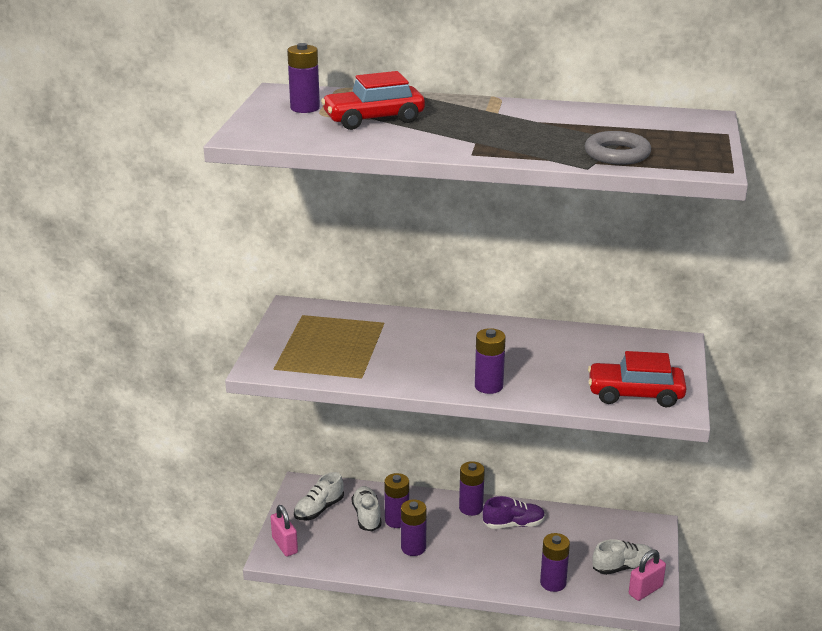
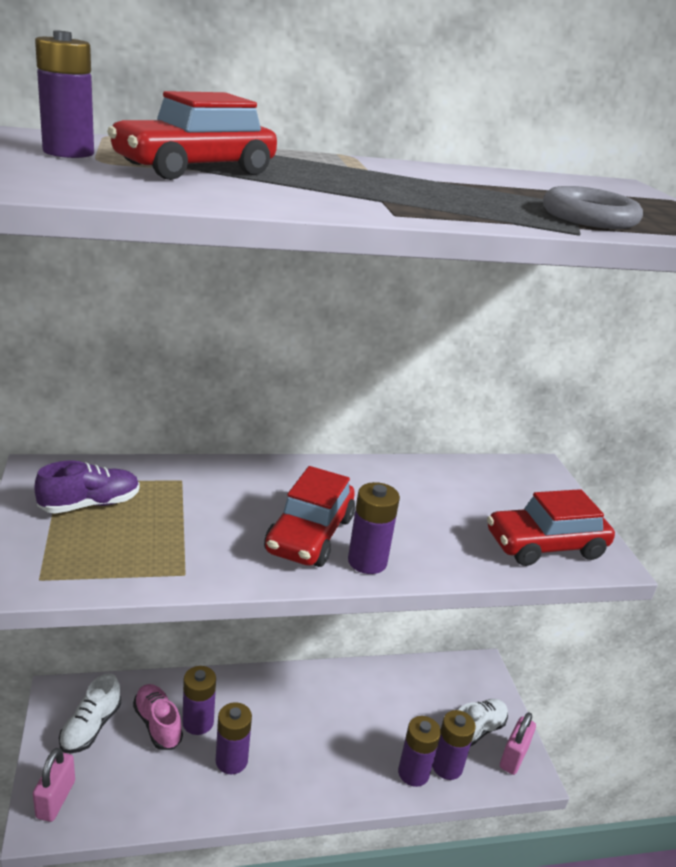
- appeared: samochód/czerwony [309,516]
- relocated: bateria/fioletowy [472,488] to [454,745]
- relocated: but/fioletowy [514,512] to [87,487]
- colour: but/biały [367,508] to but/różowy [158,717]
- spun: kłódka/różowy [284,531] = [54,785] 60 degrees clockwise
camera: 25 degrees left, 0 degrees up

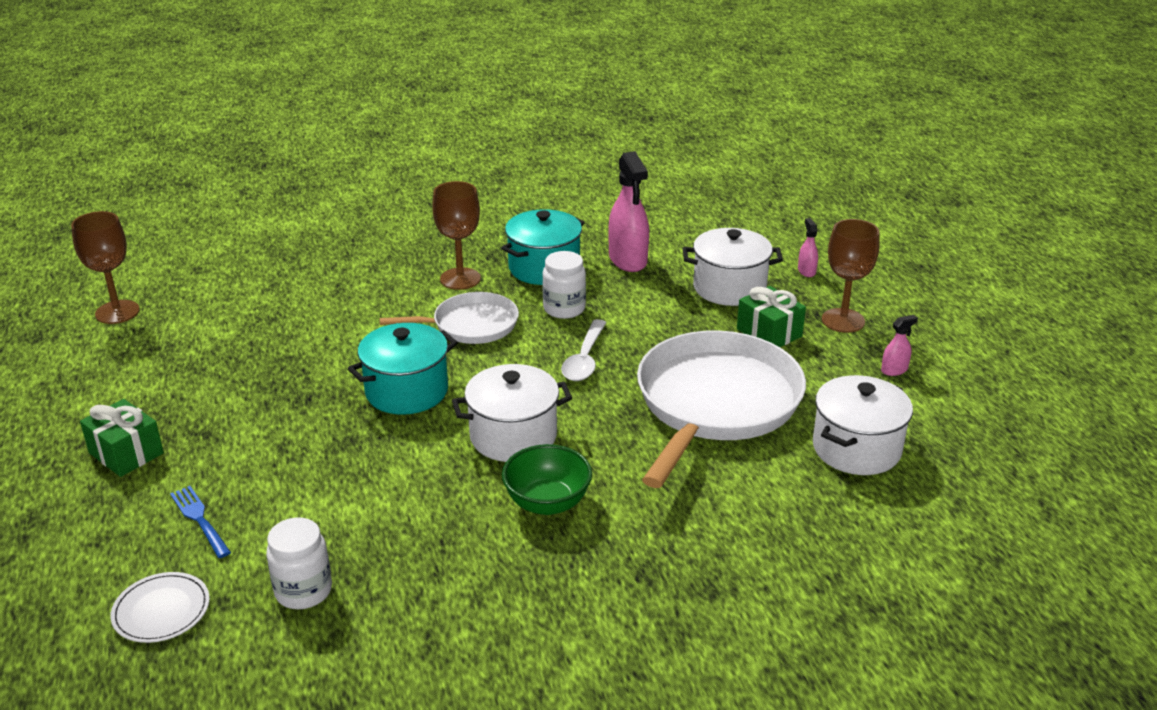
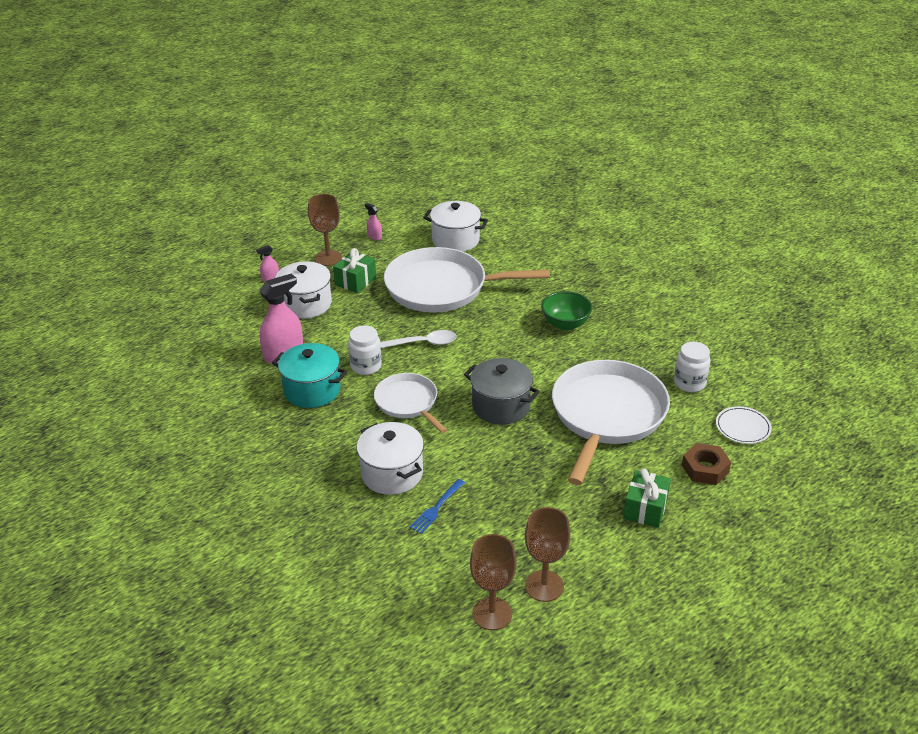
- appeared: patelnia/biały [611,422]
- appeared: nakrętka/brązowy [706,464]
- relocated: widelec/niebieski [200,522] to [437,506]
- relocated: kielich/brązowy [456,235] to [547,554]
- relocated: garnek/biały [512,413] to [390,458]
- colour: garnek/turkusowy [403,369] to garnek/szary [502,391]
camera: 110 degrees left, 5 degrees up

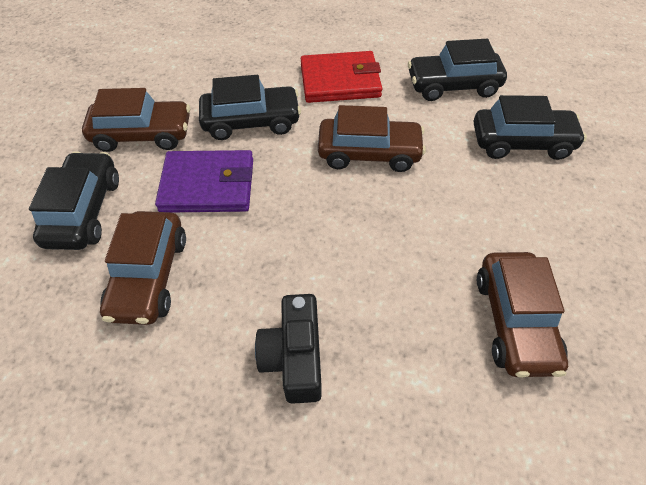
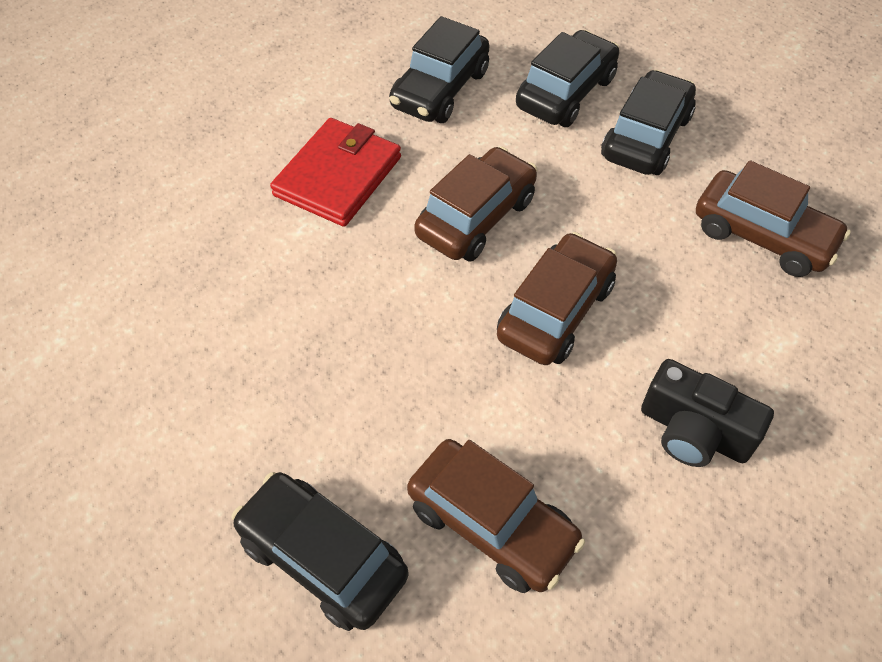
- missing: portfel/fioletowy [204,181]
- relocated: samochód/brązowy [136,120] to [557,298]
- relocated: samochód/czarny [250,107] to [648,122]
camera: 55 degrees left, 0 degrees up

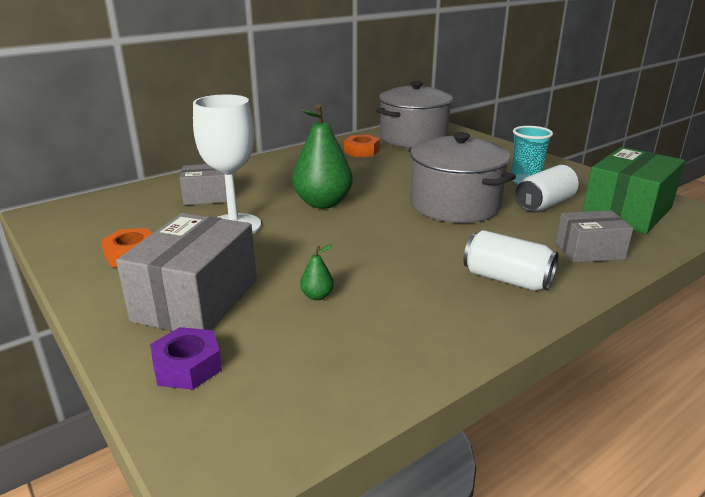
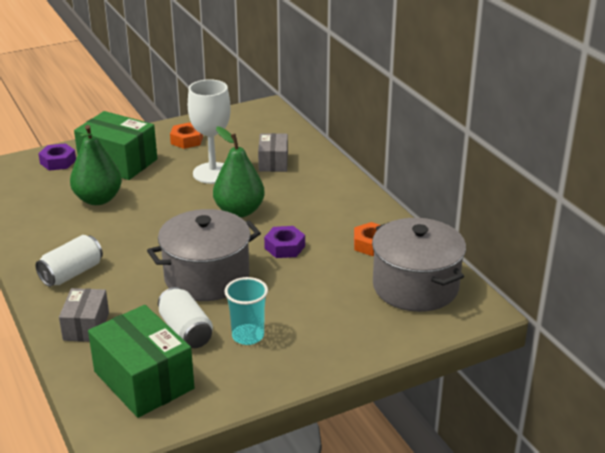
- appeared: nakrętka/fioletowy [284,242]
- colour: pudełko/szary [186,272] to pudełko/zielony [115,145]
- size: gruszka/zielony [317,272] = [96,165] x2.38
camera: 100 degrees right, 5 degrees up

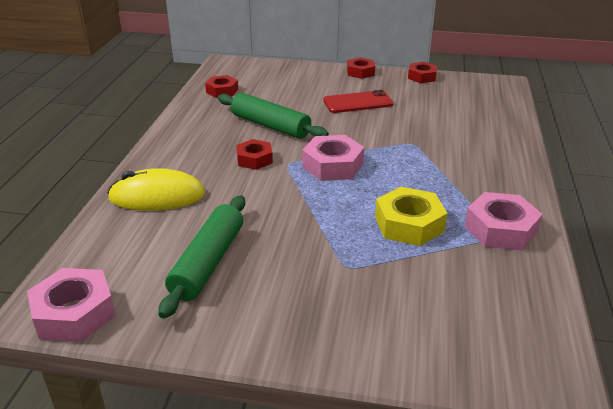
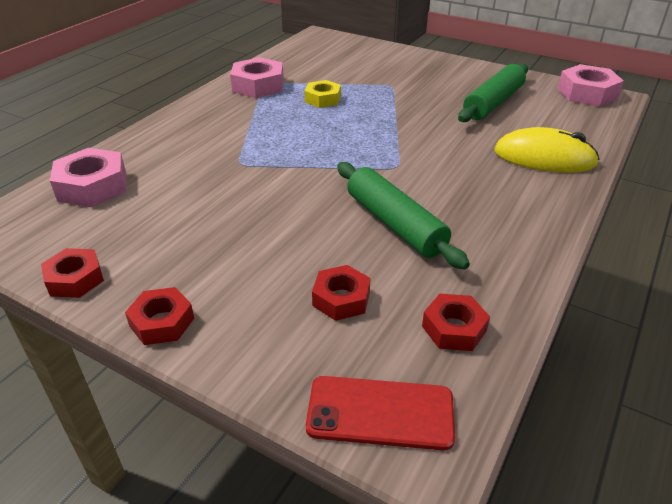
- relocated: nakrętka/czerwony [254,154] to [341,293]
- relocated: nakrętka/różowy [333,158] to [88,177]
- relocated: telefon/czerwony [358,101] to [380,413]
- size: nakrętka/żółty [411,216] = [322,94] x0.65
camera: 160 degrees left, 5 degrees up

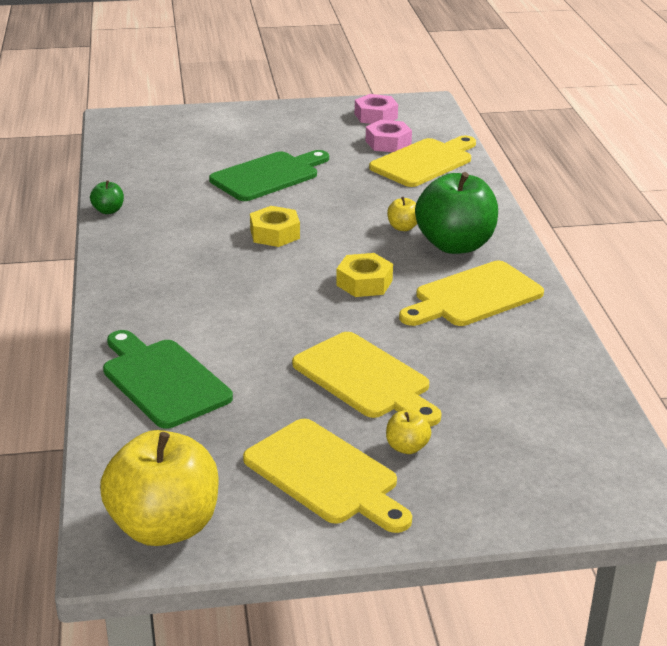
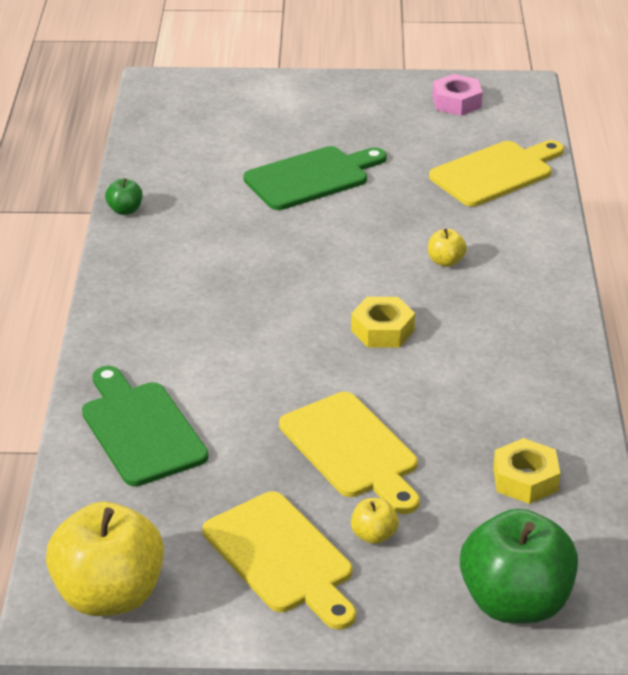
- missing: nakrętka/różowy [389,136]
- missing: deska do krojenia/żółty [471,293]
- relocated: nakrętka/żółty [275,226] to [526,471]
- relocated: jabłko/zielony [456,213] to [519,565]
camera: 10 degrees right, 5 degrees up

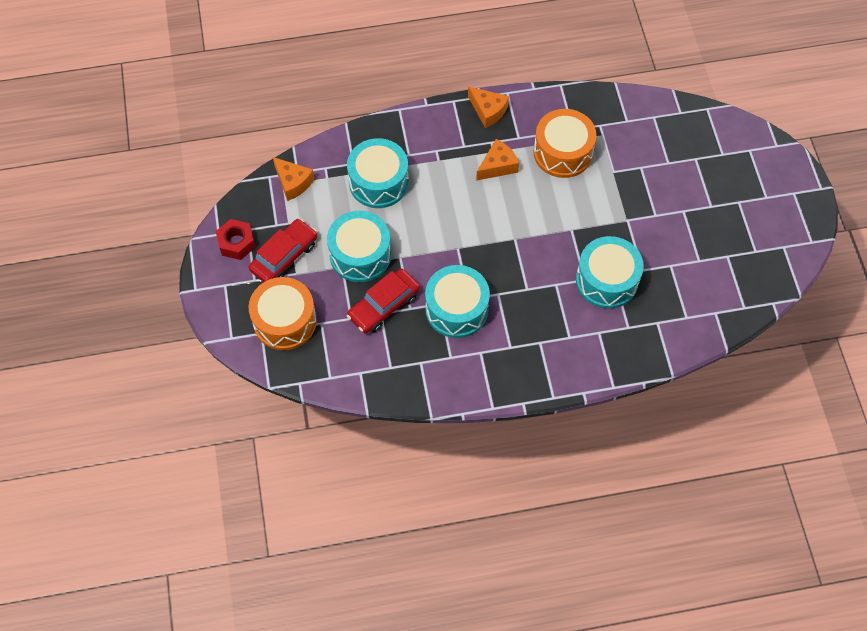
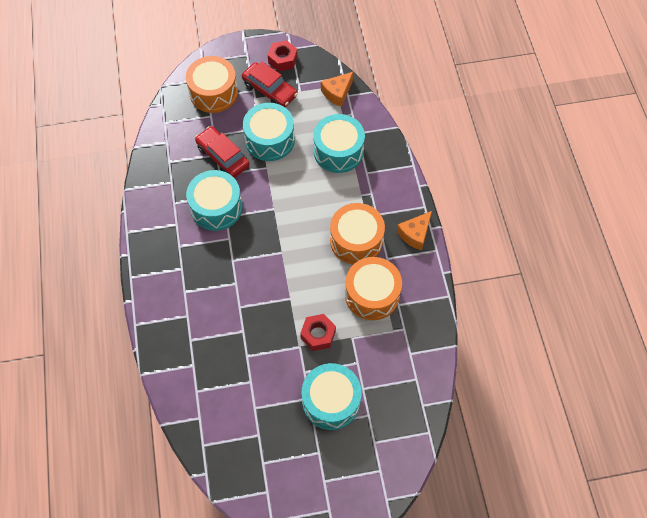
- appeared: nakrętka/czerwony [318,332]
- relocated: bęben/turkusowy [610,272] to [332,396]
- exchanged: ser/pomarańczowy [497,160] to bęben/pomarańczowy [357,233]
camera: 90 degrees right, 0 degrees up

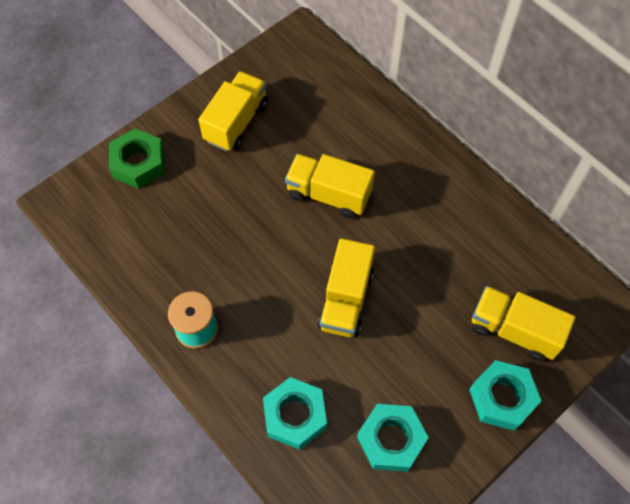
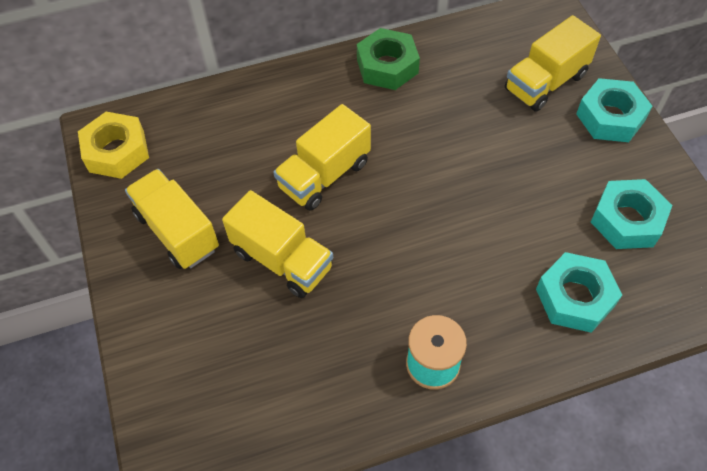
- appeared: nakrętka/żółty [113,145]
- relocated: nakrętka/zielony [136,158] to [388,59]
- relocated: ciężarówka/żółty [346,288] to [277,244]
camera: 65 degrees left, 5 degrees down

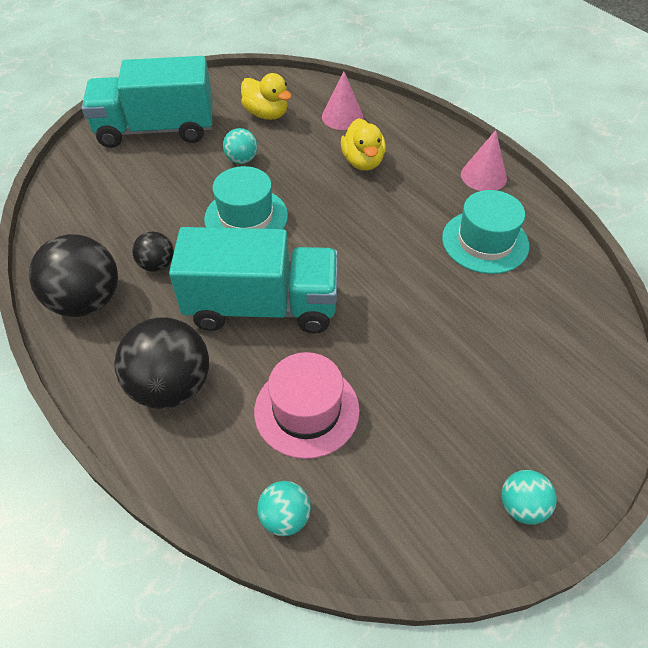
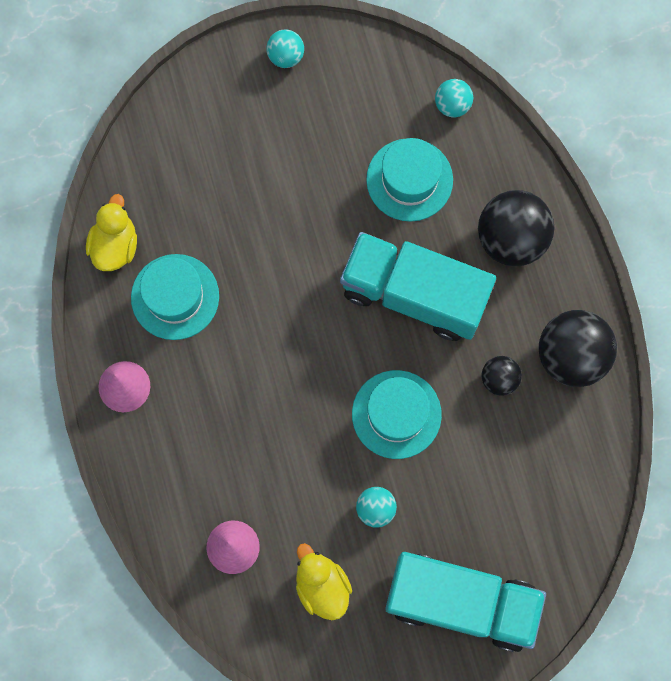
- relocated: kaczka/żółty [363,144] to [111,232]
- colour: kapelusz/różowy [307,405] to kapelusz/turkusowy [409,180]
camera: 160 degrees left, 25 degrees up

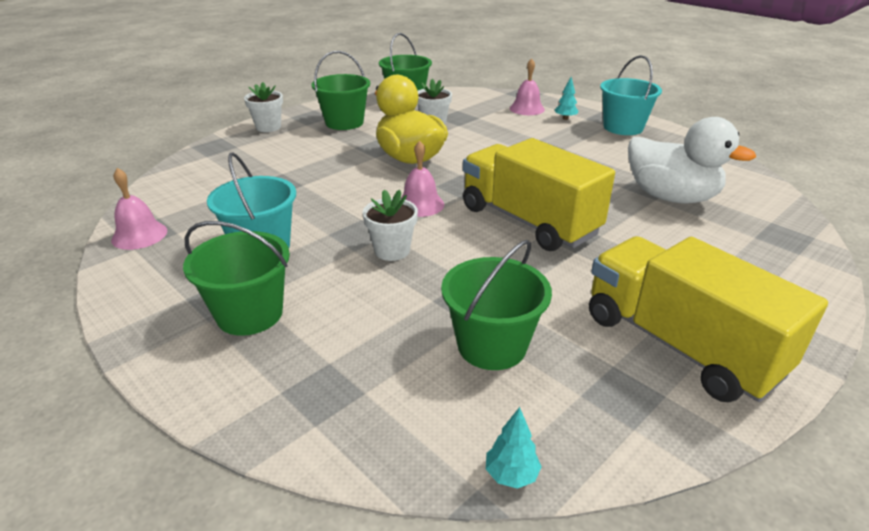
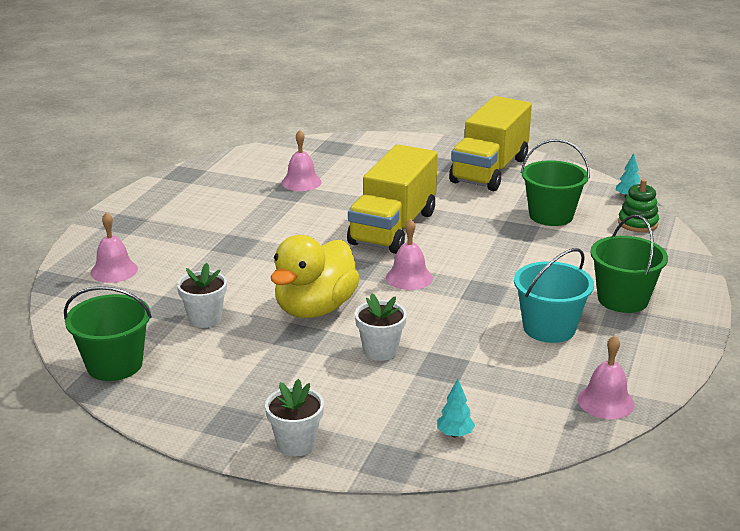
- missing: wiadro/zielony [340,90]
- missing: wiadro/turkusowy [631,95]
- appeared: zabawka nakładanka/zielony [638,205]
- relocated: doniczka/biały [390,225] to [381,327]
- relocated: drzewko/turkusowy [566,98] to [456,408]
- exchanged: kaczka/biały [692,160] to dzwonek/różowy [302,160]
camera: 115 degrees left, 5 degrees down

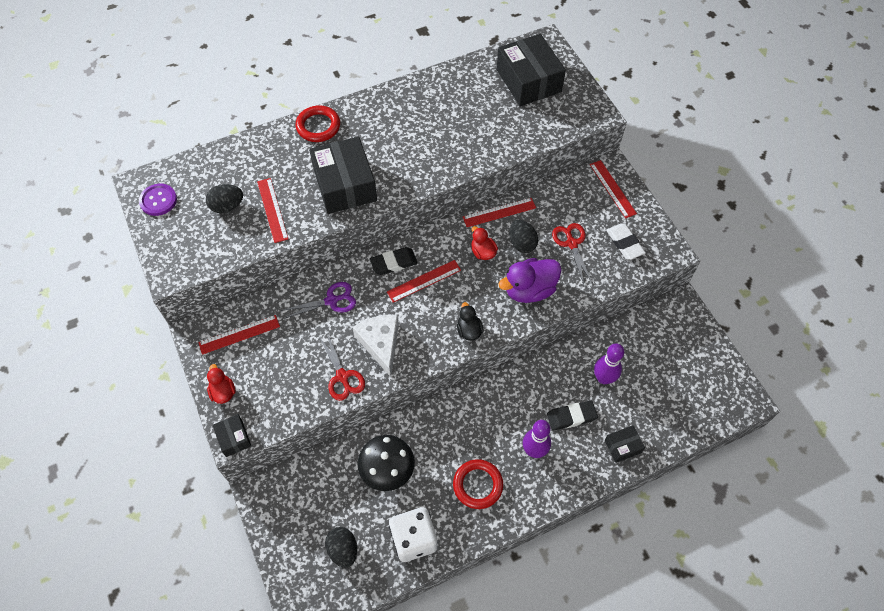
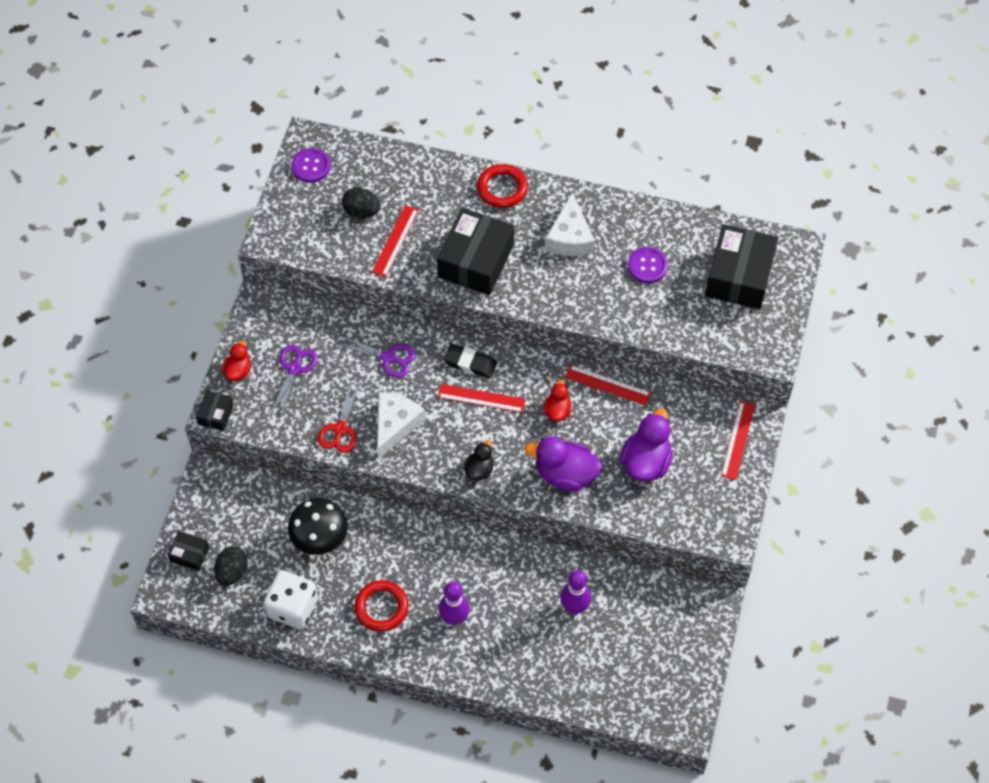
- missing: linijka/czerwony [239,335]
- missing: jajko/czarny [523,236]
- missing: gumka do mazania/czarny [572,416]
- missing: gumka do mazania/biały [626,241]
- appeared: nożyczki/fioletowy [294,380]
- appeared: ser/biały [570,224]
- appeared: guzik/fioletowy [648,265]
- relocated: pudełko/czarny [625,444] to [188,551]
- exchanged: nożyczki/czerwony [572,253] to kaczka/fioletowy [646,445]
camera: 40 degrees right, 0 degrees up

